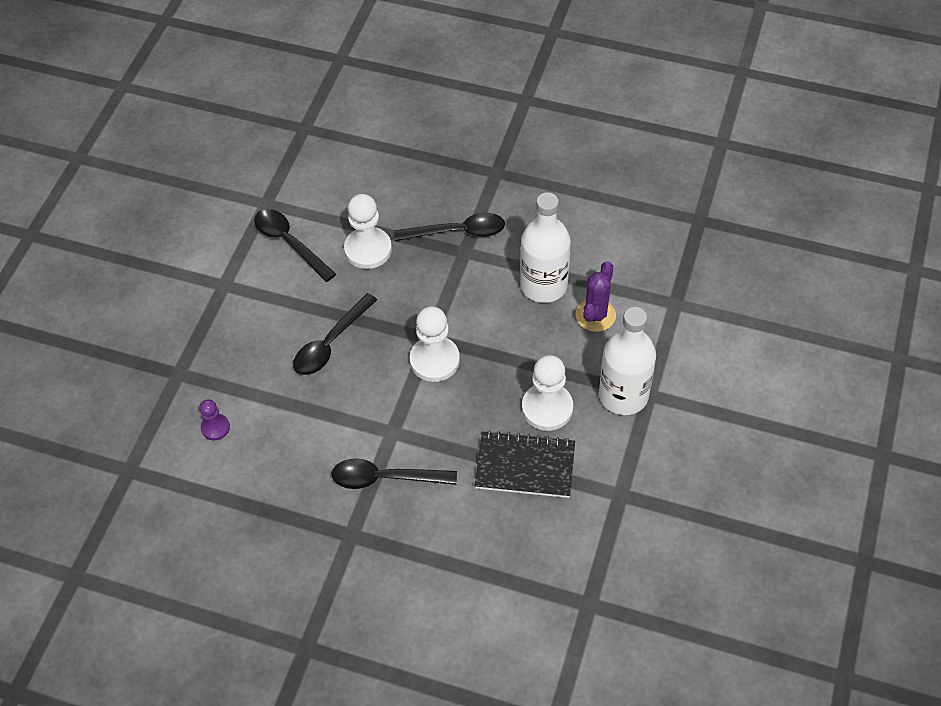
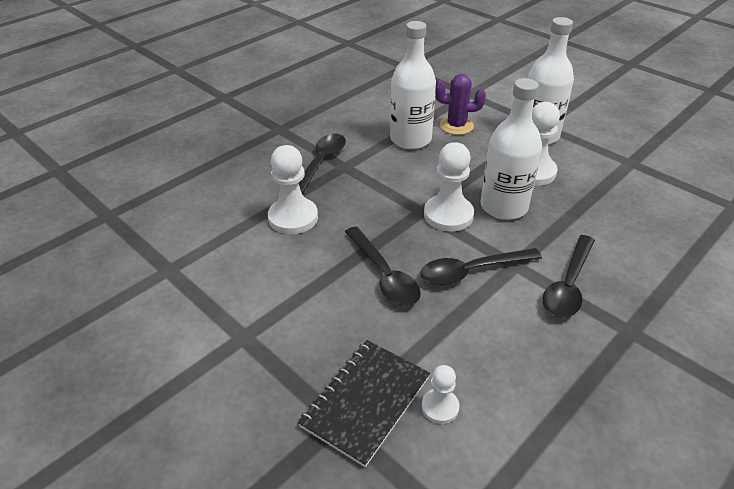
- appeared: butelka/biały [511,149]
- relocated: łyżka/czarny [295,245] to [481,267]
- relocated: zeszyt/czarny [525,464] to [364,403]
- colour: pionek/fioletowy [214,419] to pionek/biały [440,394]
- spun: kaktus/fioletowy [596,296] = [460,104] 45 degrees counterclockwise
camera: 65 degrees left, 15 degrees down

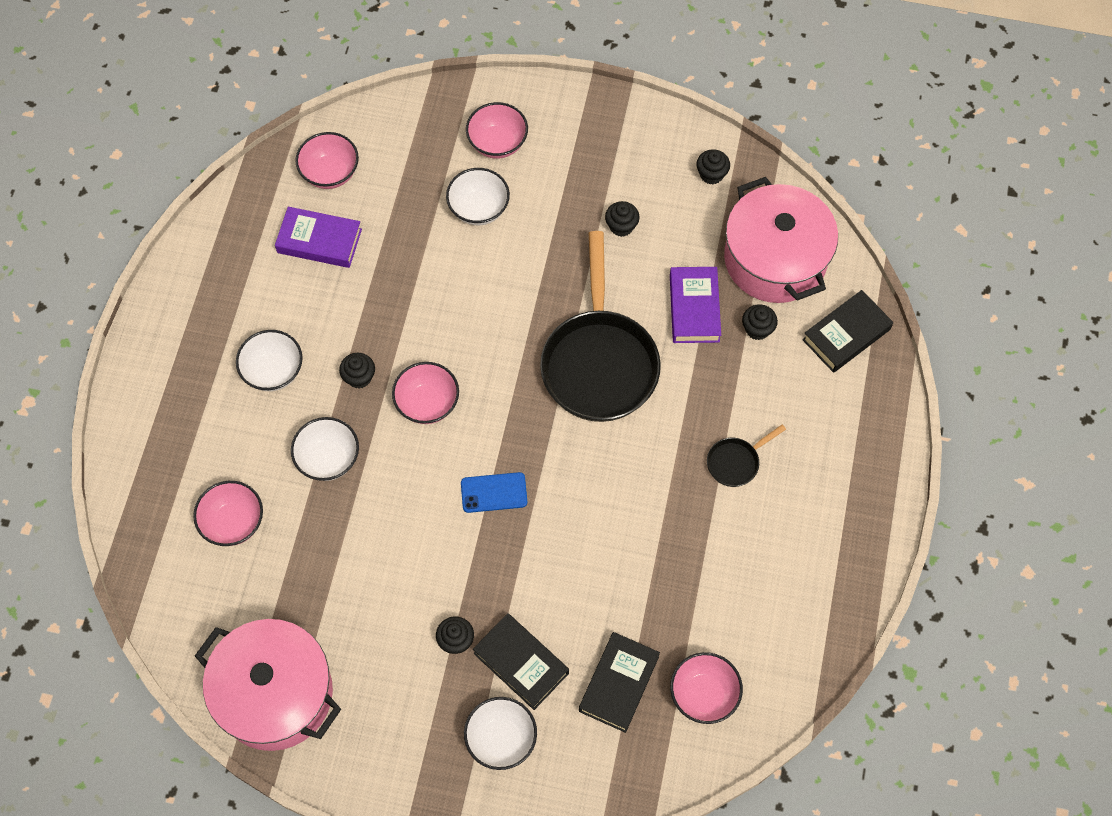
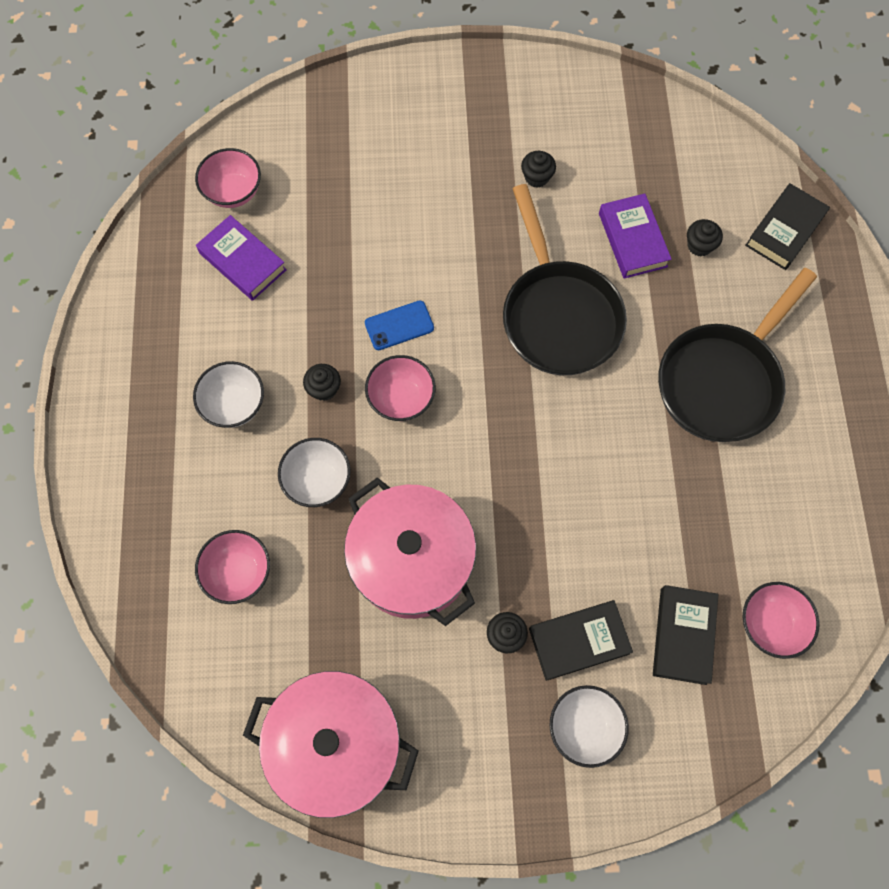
- missing: miska/biały [478,196]
- missing: miska/różowy [497,130]
- missing: muffinka/czarny [713,166]
- relocated: telefon/niebieski [494,492] to [399,325]
- relocated: garnek/różowy [781,240] to [410,551]
- spun: książka/fioletowy [318,237] = [241,258] 45 degrees clockwise
- spun: książka/czarny [521,661] = [581,640] 45 degrees counterclockwise
- size: patelnia/czarny [746,456] = [737,355] x2.33
camera: 15 degrees left, 5 degrees up

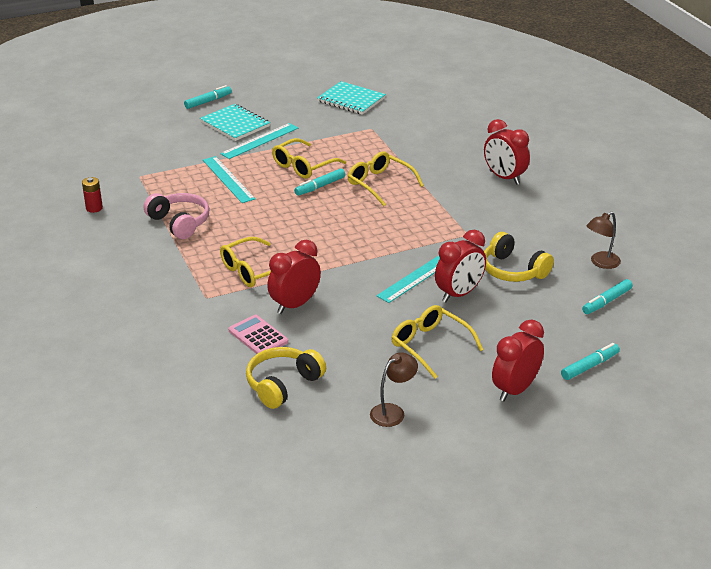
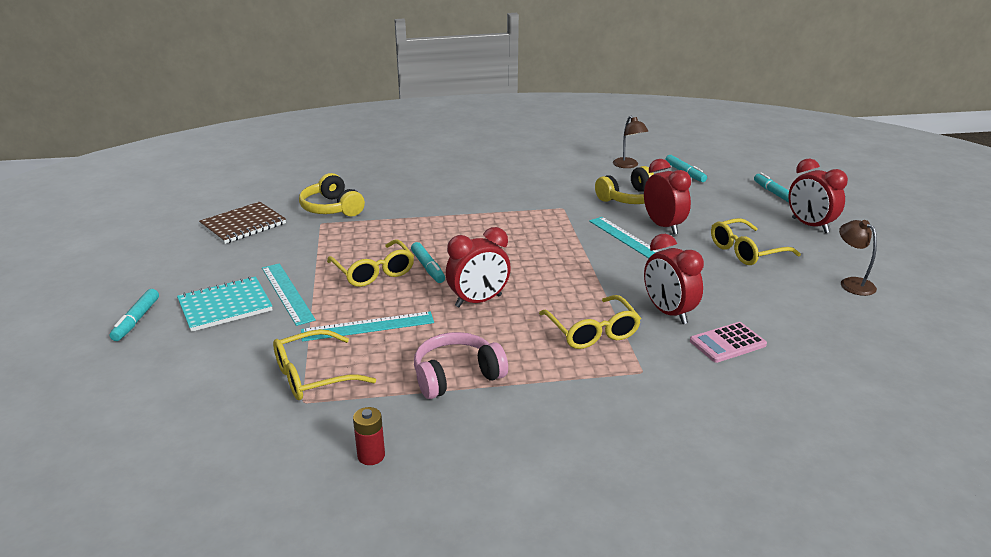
- relocated: słuchawki/żółty [286,378] to [332,195]
- relocated: okulary/żółty [386,178] to [324,364]
- relocated: budzik/czerwony [507,152] to [478,267]
- colour: zeszyt/turkusowy [351,98] to zeszyt/brązowy [242,223]
- spun: flamaster/turkusowy [208,97] = [134,315] 150 degrees counterclockwise
camera: 75 degrees left, 5 degrees down

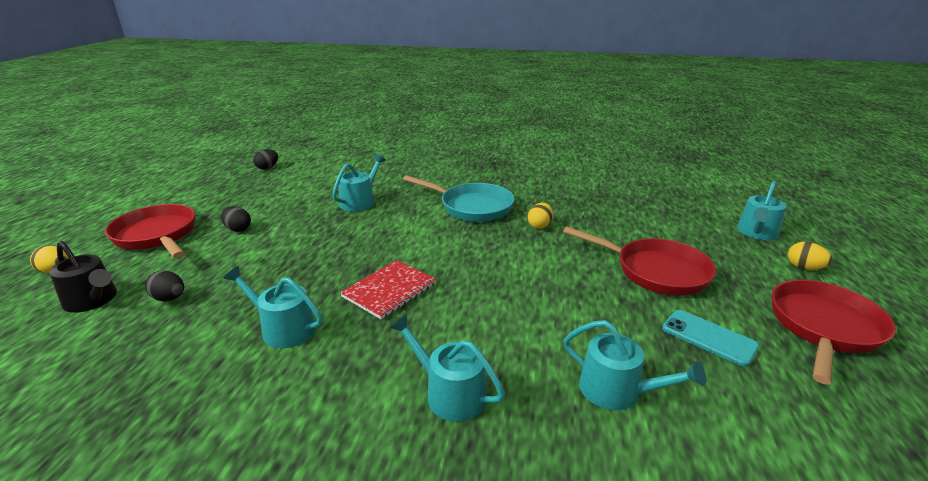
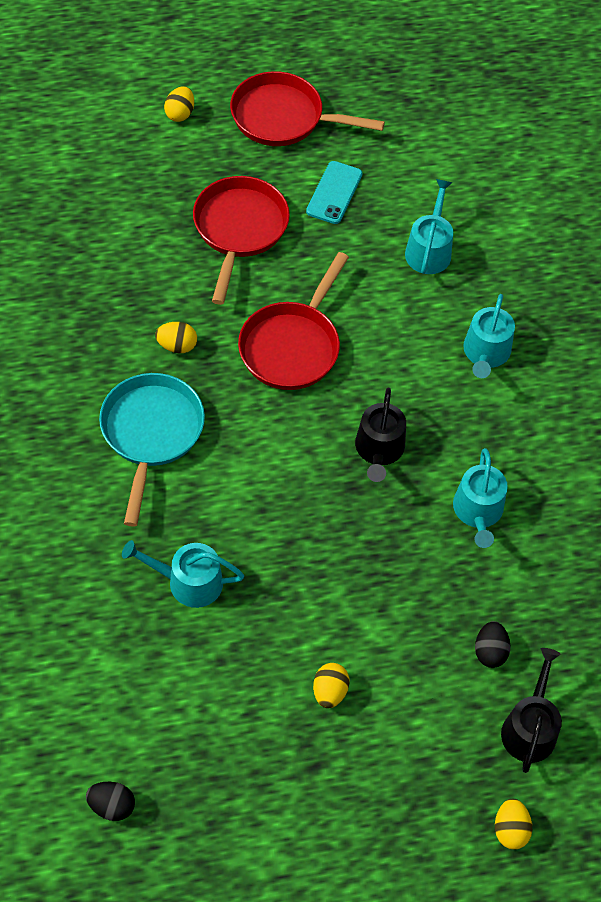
- missing: konewka/turkusowy [761,210]
- relocated: patelnia/czerwony [150,231] to [293,321]
- exchanged: zeszyt/czerwony [388,289] to konewka/czarny [380,435]
- colour: jajko/czarny [236,219] to jajko/żółty [331,685]
camera: 115 degrees left, 30 degrees up

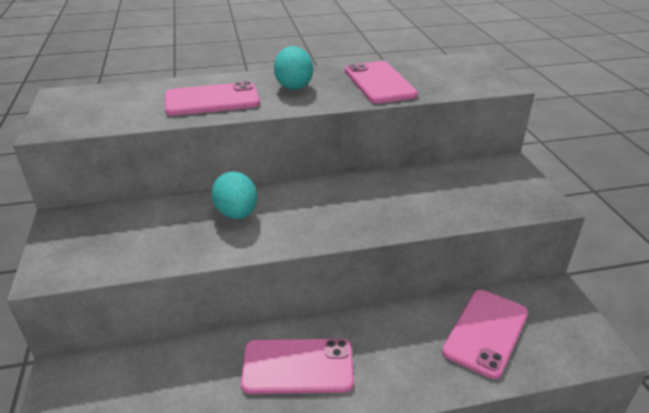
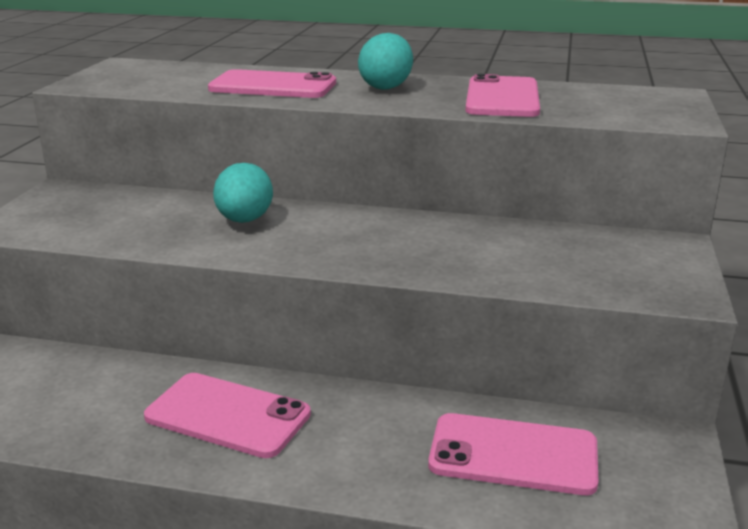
- spun: telefon/różowy [485,334] = [513,454] 45 degrees clockwise
camera: 25 degrees right, 10 degrees down

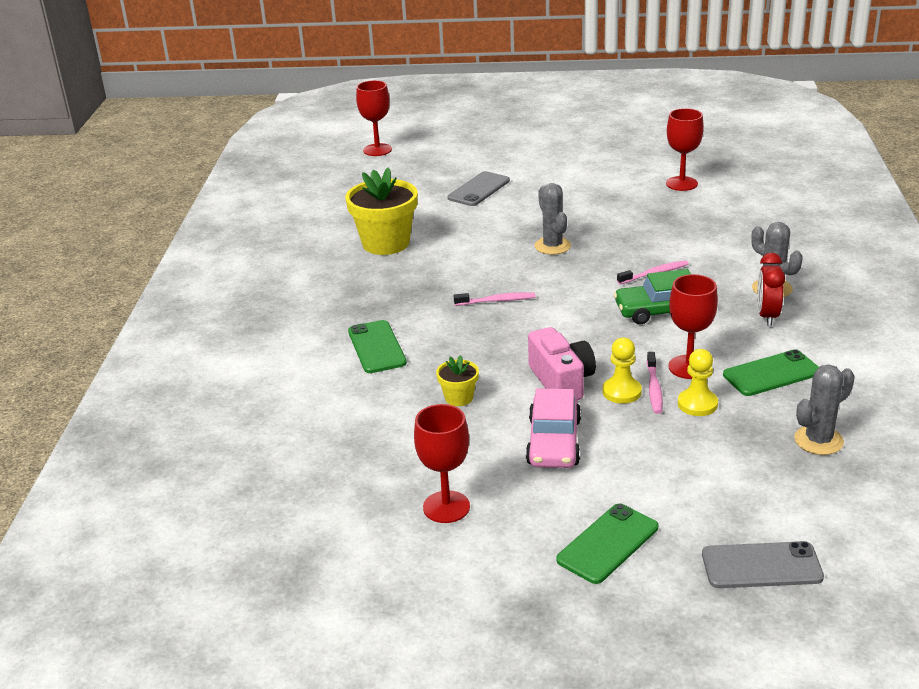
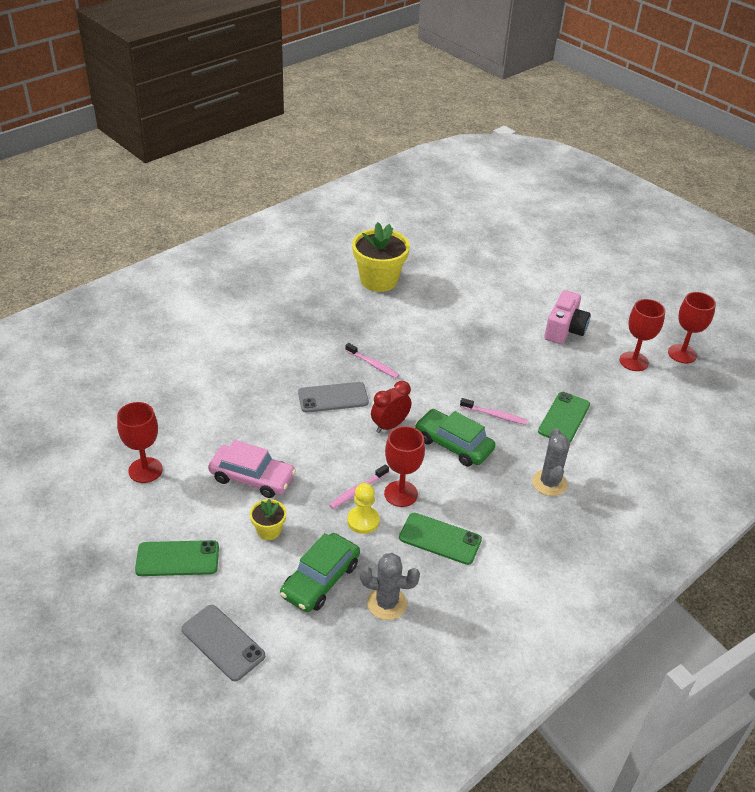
- missing: kaktus/szary [553,219]
- missing: pionek/żółty [622,371]
- appeared: samochód/zielony [320,572]
- relocated: telefon/zielony [377,346] to [564,417]
- relocated: kielich/czerwony [374,118] to [692,327]
- relocated: doniczka/żółty [457,380] to [268,519]
- relocated: telefon/szary [479,188] to [333,397]
- relocated: aparat fotograficzny/różowy [562,363] to [567,317]
- relocated: budzik/czerwony [771,289] to [391,407]
- spun: samochód/różowy [553,428] = [252,469] 120 degrees counterclockwise
camera: 40 degrees right, 10 degrees up

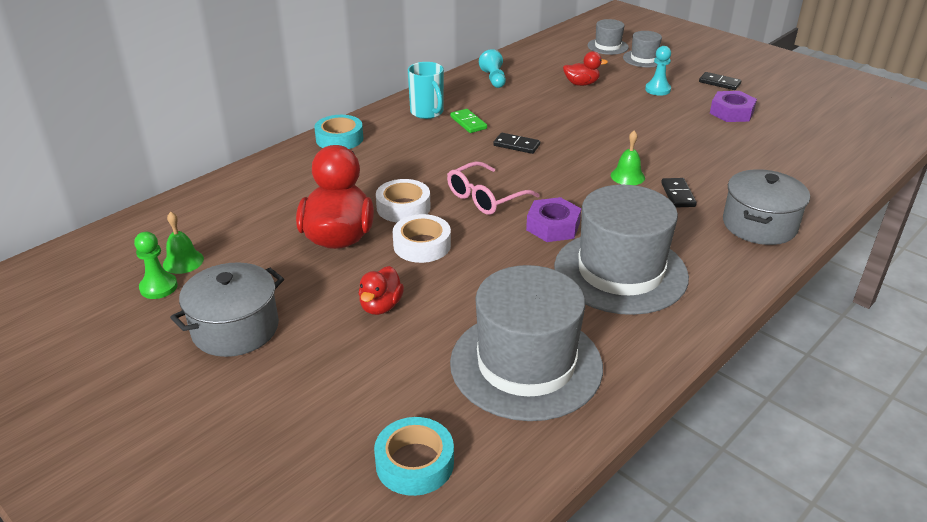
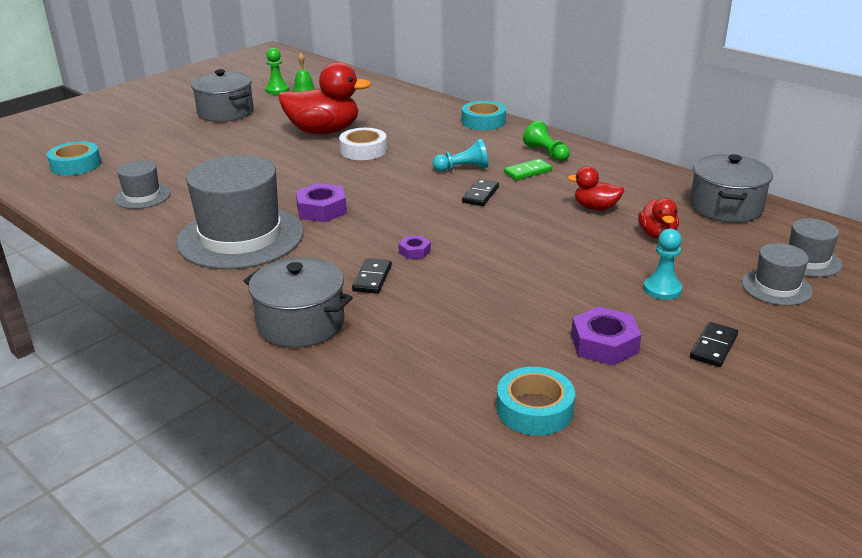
- missing: taśma klejąca/biały [422,238]
- missing: okulary/różowy [493,188]
- appeared: taśma klejąca/turkusowy [536,401]
- appeared: garnek/szary [731,188]
- relocated: kaczka/czerwony [381,290] to [595,188]
- relocated: pionek/turkusowy [492,68] to [460,155]
- exchanged: kubek/turkusowy [426,90] to pionek/zielony [546,141]
- exchanged: dzwonek/zielony [628,157] to nakrętka/fioletowy [414,247]
- spun: kostka domina/czarny [679,193] = [372,276] 75 degrees counterclockwise
- size: kapelusz/szary [526,343] = [142,184] x0.48
camera: 90 degrees right, 5 degrees down

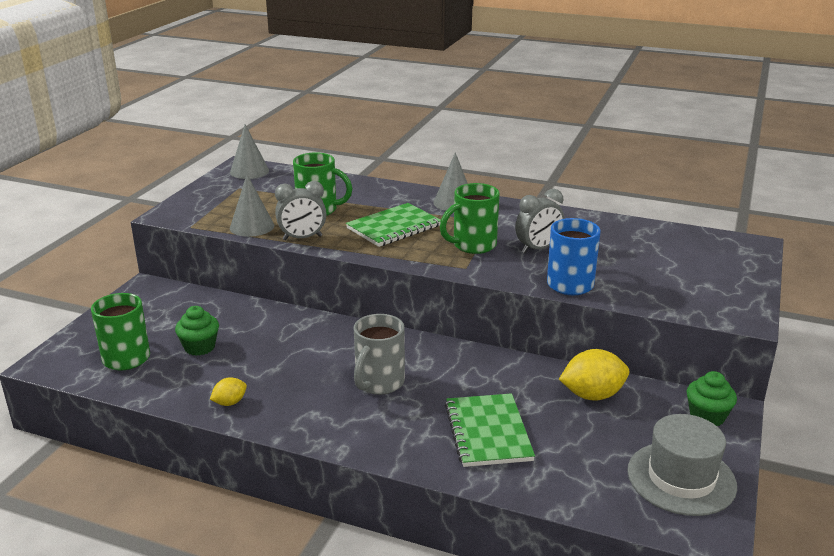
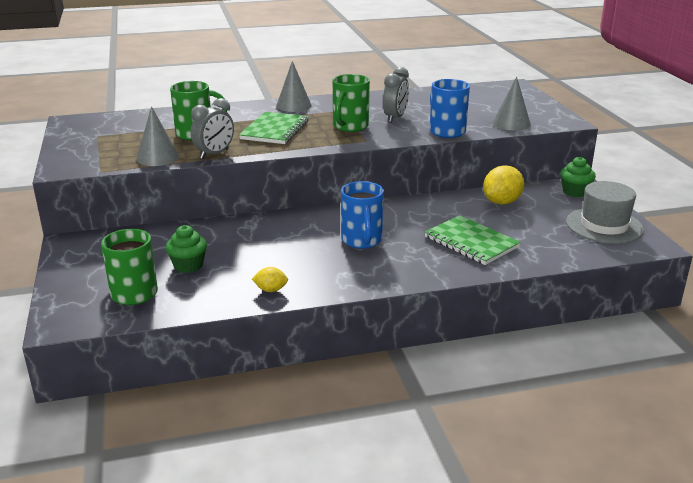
- relocated: stożek/szary [249,152] to [512,103]
- colour: kubek/szary [379,354] to kubek/niebieski [362,215]
- spun: cytryna/żółty [228,391] = [270,279] 75 degrees clockwise
camera: 35 degrees left, 0 degrees up

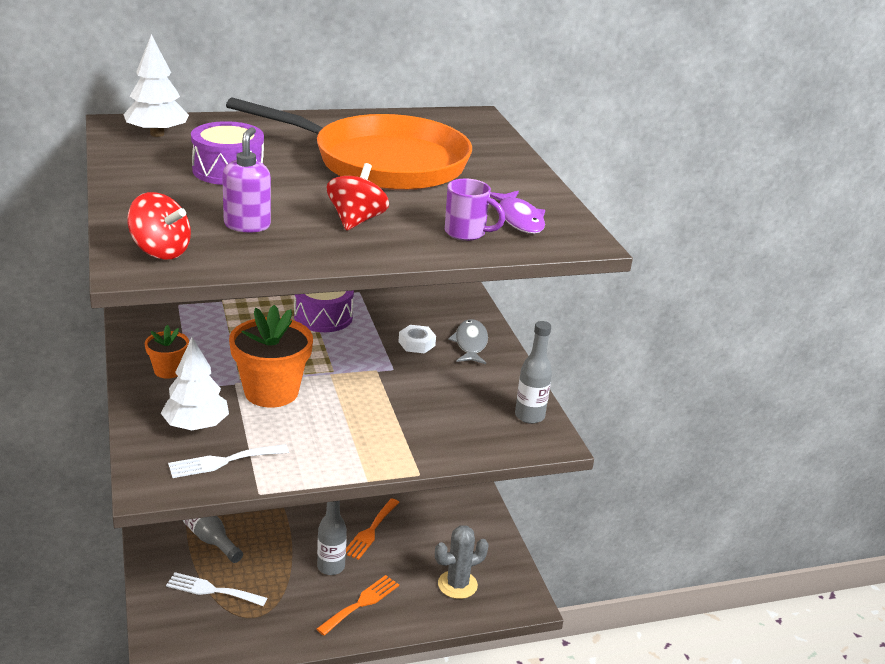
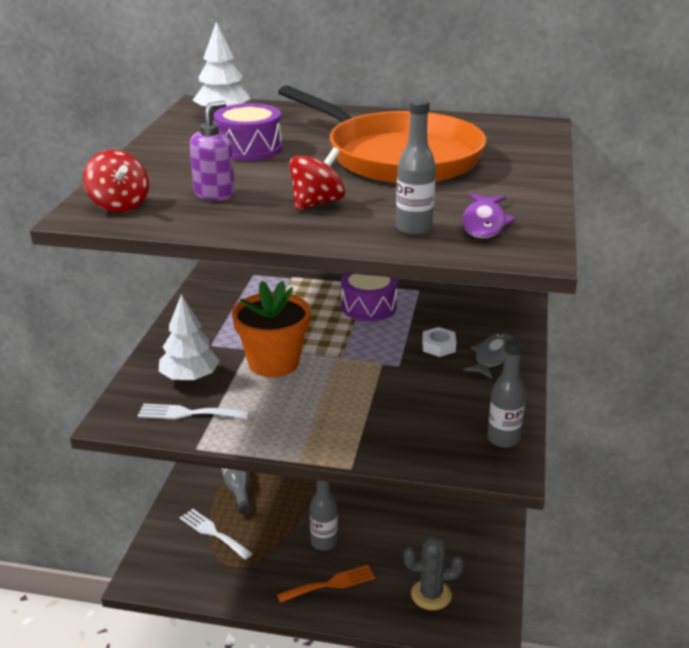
- missing: doniczka/pomarańczowy [167,352]
- missing: widelec/pomarańczowy [373,529]
- exchanged: kubek/fioletowy [475,210] to butelka/szary [416,166]
camera: 30 degrees right, 0 degrees up

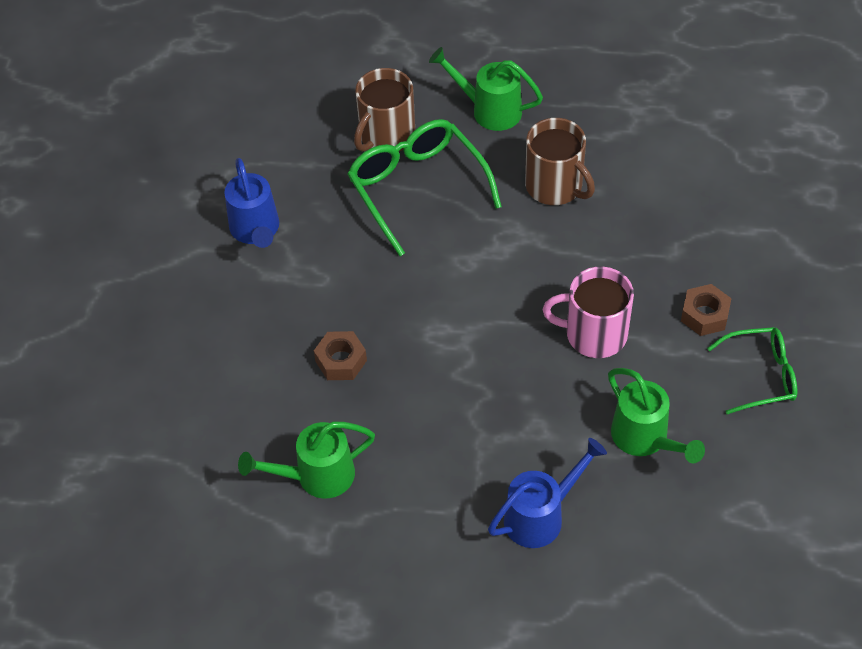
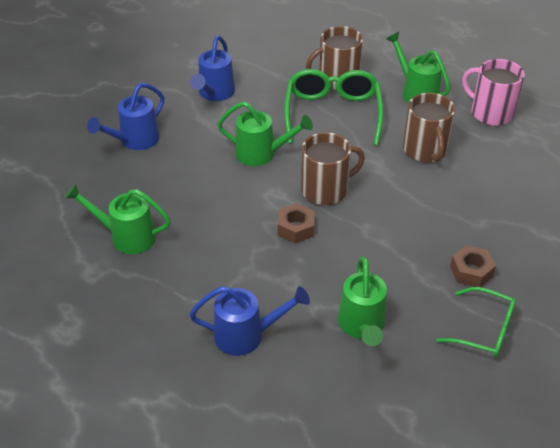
- appeared: konewka/niebieski [126,116]
- appeared: konewka/zielony [265,133]
- appeared: kubek/brązowy [333,168]
- relocated: nakrętka/brązowy [340,355] to [296,223]
- relocated: kubek/różowy [588,312] to [493,92]
camera: 30 degrees right, 10 degrees down

